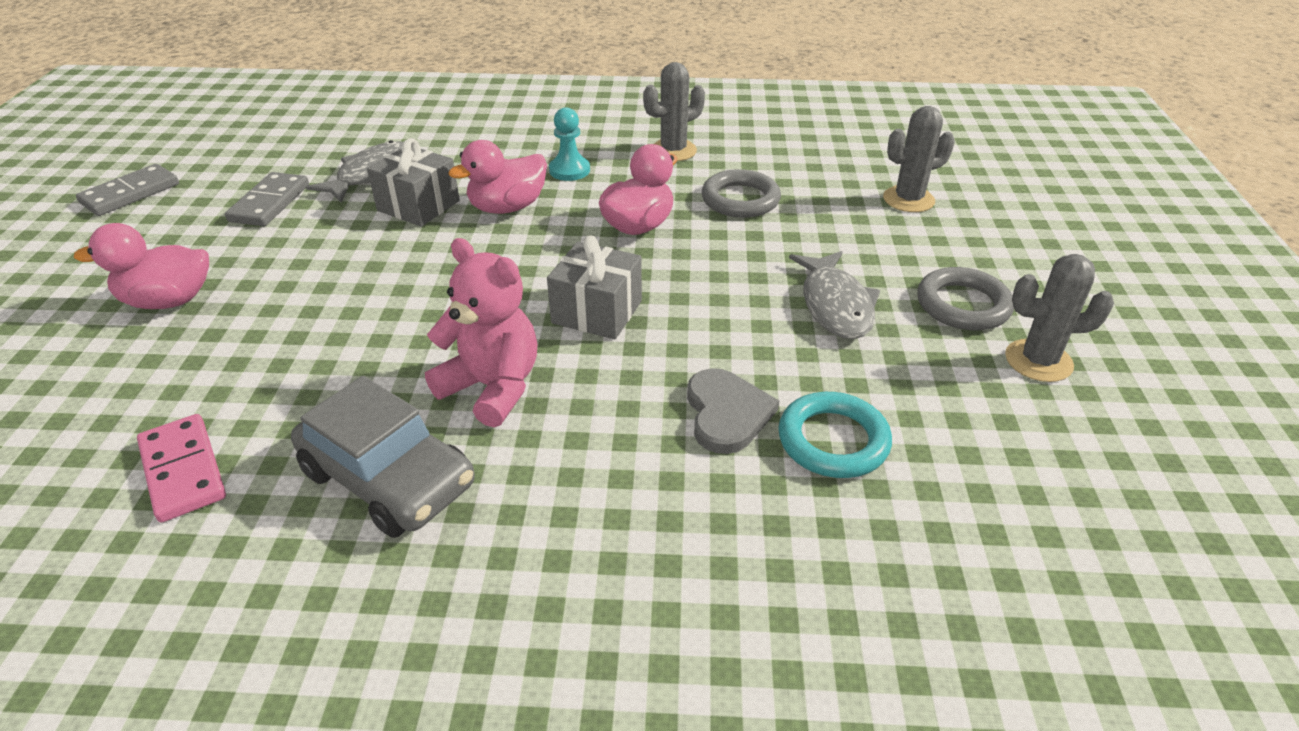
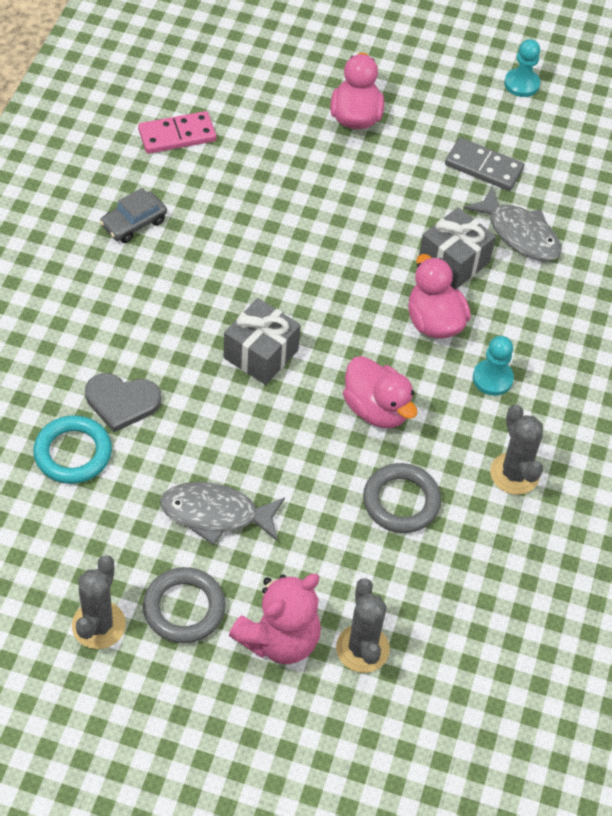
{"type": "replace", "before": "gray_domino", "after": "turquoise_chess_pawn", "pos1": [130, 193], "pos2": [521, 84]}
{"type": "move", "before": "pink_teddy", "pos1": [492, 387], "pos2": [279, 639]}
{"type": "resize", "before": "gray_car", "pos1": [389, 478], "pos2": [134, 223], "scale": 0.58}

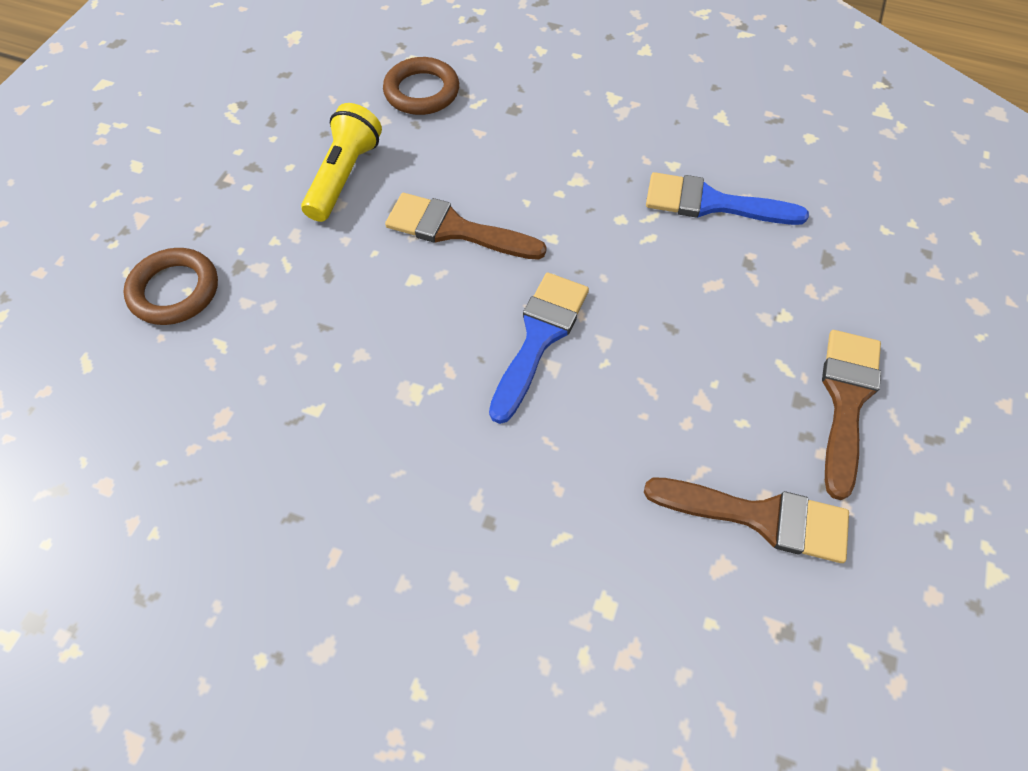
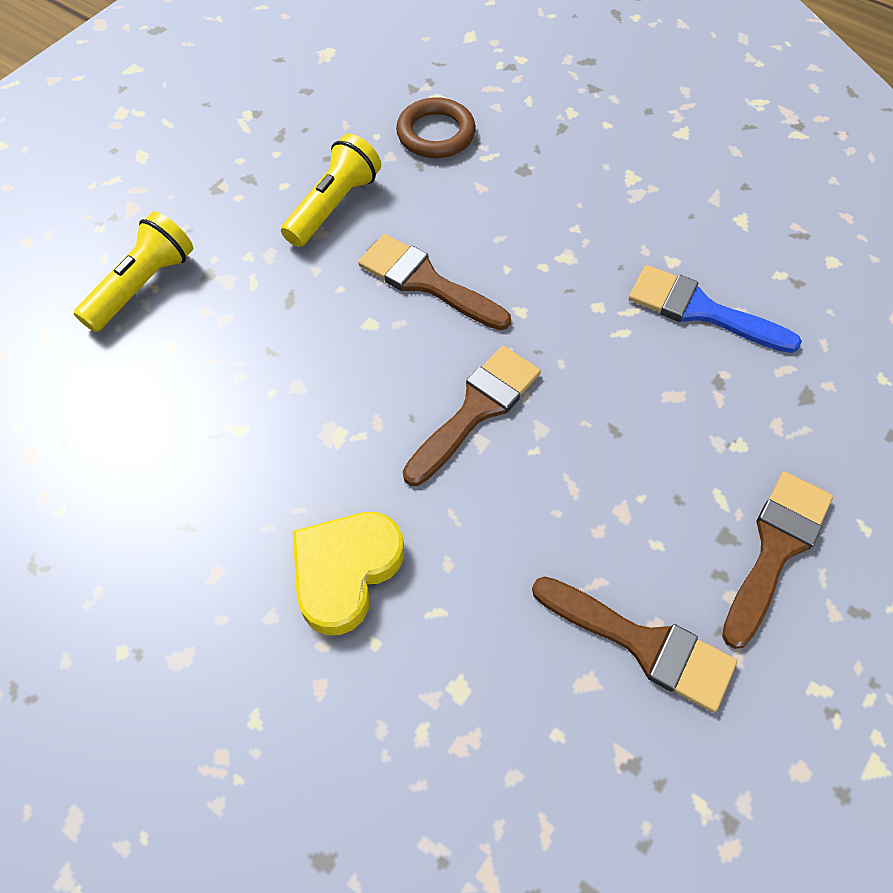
{"type": "replace", "before": "russet_hoop", "after": "golden_pocket_torch", "pos1": [175, 290], "pos2": [143, 285]}
{"type": "recolor", "before": "cobalt_paint_brush", "after": "russet_paint_brush", "pos1": [539, 337], "pos2": [476, 410]}
{"type": "insert", "after": "golden_love_heart", "pos2": [345, 572]}

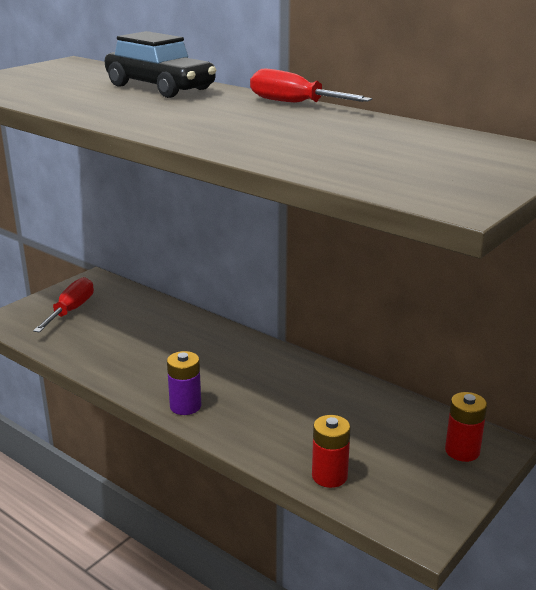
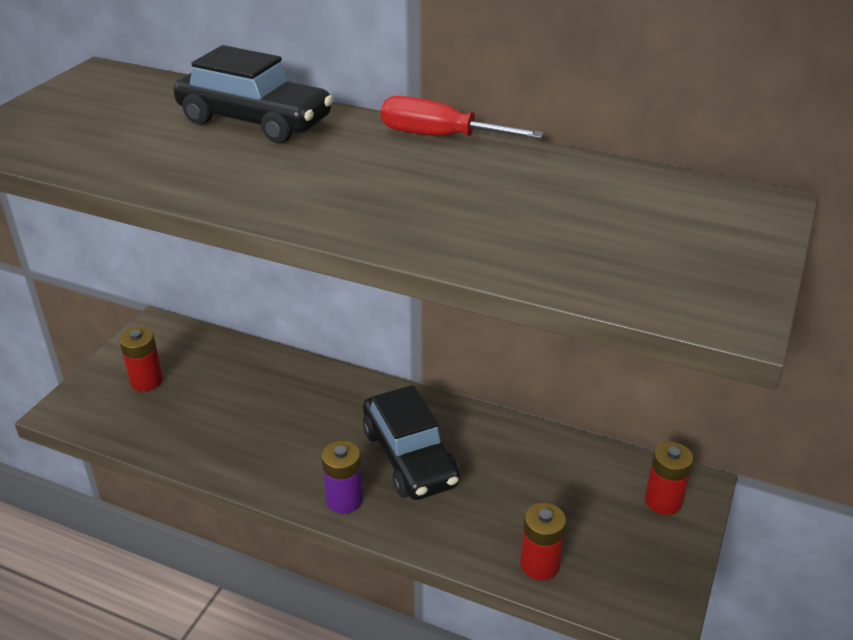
{"type": "replace", "before": "red_hand_screwdriver", "after": "red_power_cell", "pos1": [71, 310], "pos2": [146, 381]}
{"type": "insert", "after": "ebony_car", "pos2": [410, 457]}

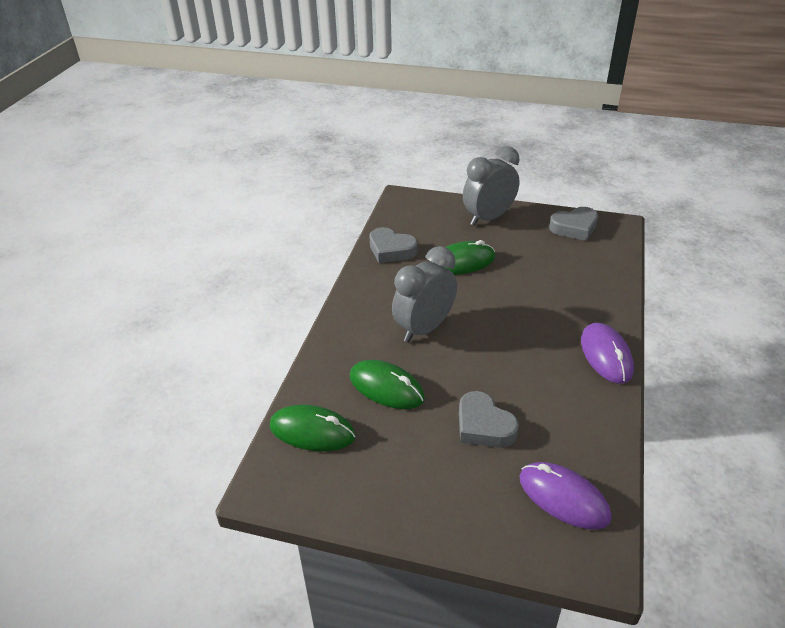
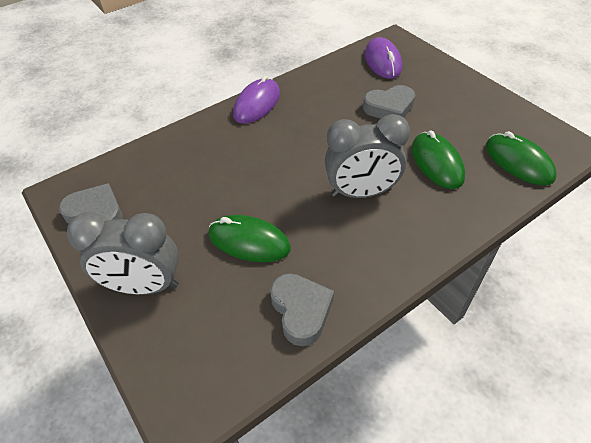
{"type": "rotate", "before": "gray_love_heart", "pos1": [483, 426], "pos2": [389, 108], "turn": 75}

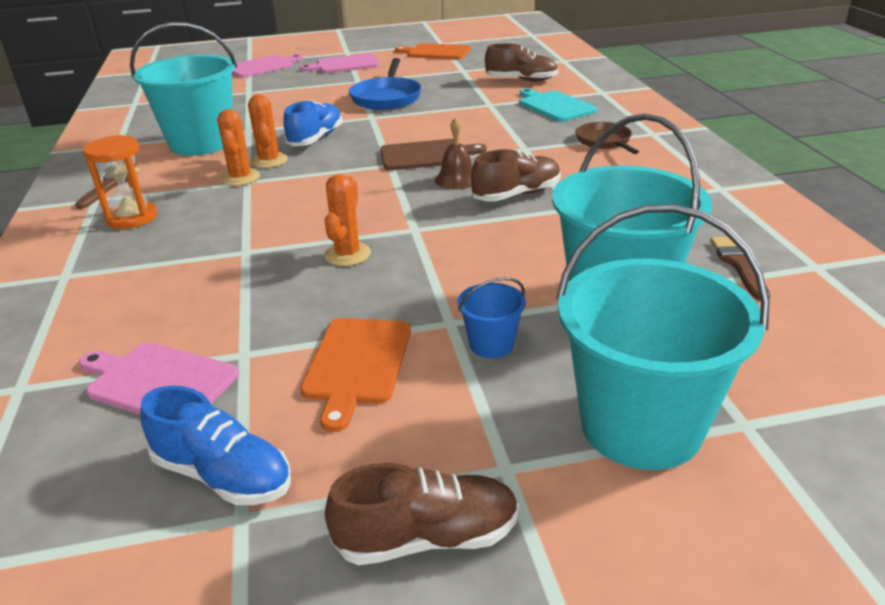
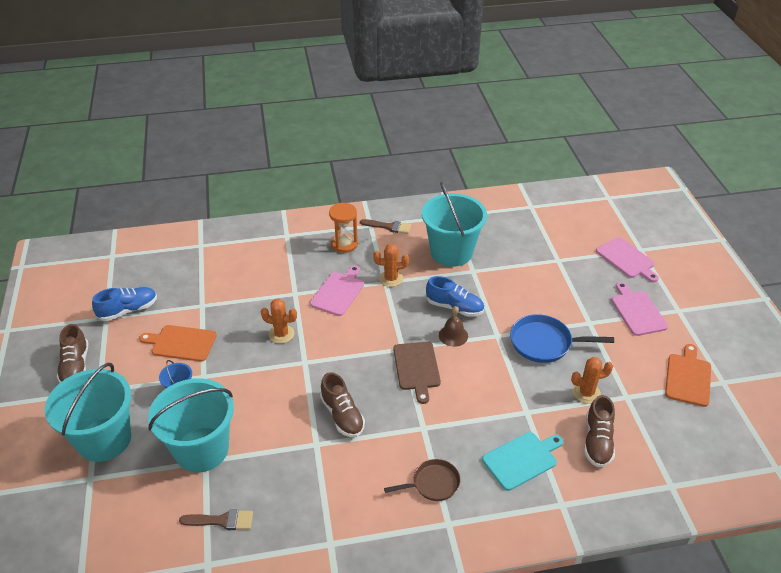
{"type": "move", "before": "bright_orange_prickly_plant", "pos1": [269, 161], "pos2": [586, 393]}
{"type": "move", "before": "russet_bell", "pos1": [457, 179], "pos2": [453, 335]}
{"type": "move", "before": "pink_chopping_board", "pos1": [158, 382], "pos2": [338, 292]}
{"type": "rotate", "before": "cobalt_lace-up_shoe", "pos1": [223, 475], "pos2": [128, 310], "turn": -150}

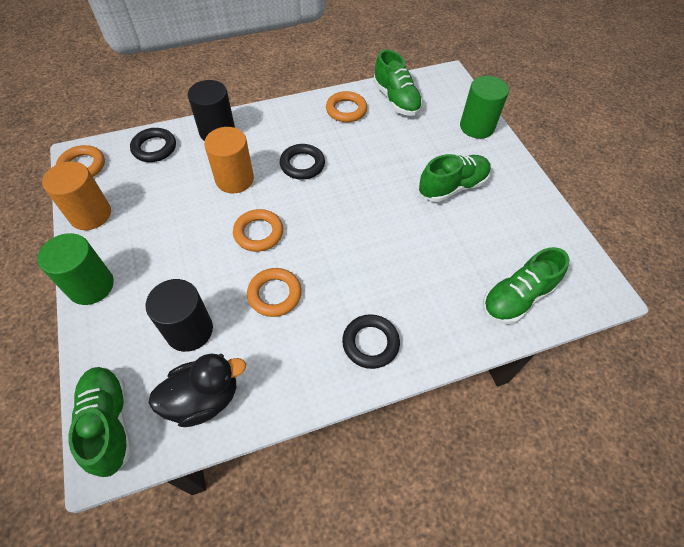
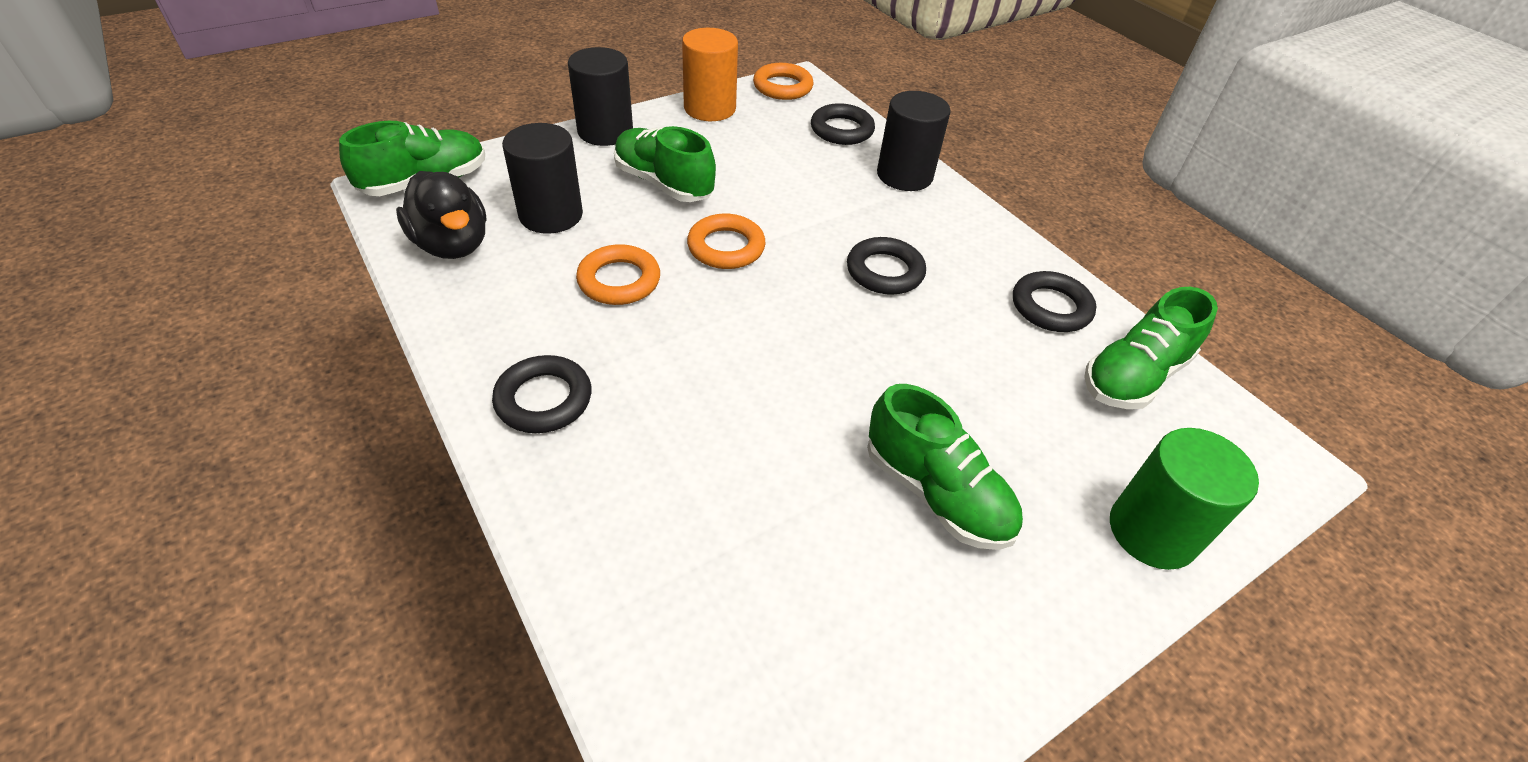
{"type": "recolor", "before": "bright_orange_hoop", "after": "ebony_hoop", "pos1": [346, 110], "pos2": [1051, 307]}
{"type": "delete", "before": "bright_orange_cylinder_shape", "pos1": [234, 179]}
{"type": "recolor", "before": "leaf-green_cylinder_shape", "after": "ebony_cylinder_shape", "pos1": [91, 286], "pos2": [605, 131]}
{"type": "move", "before": "leaf-green_lace-up_shoe", "pos1": [517, 298], "pos2": [664, 183]}

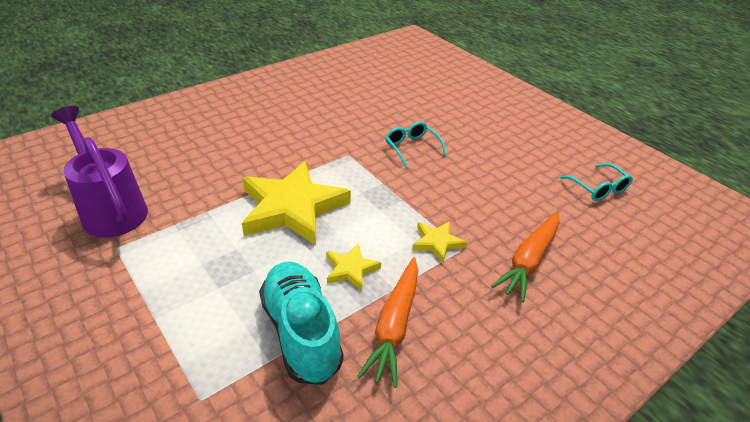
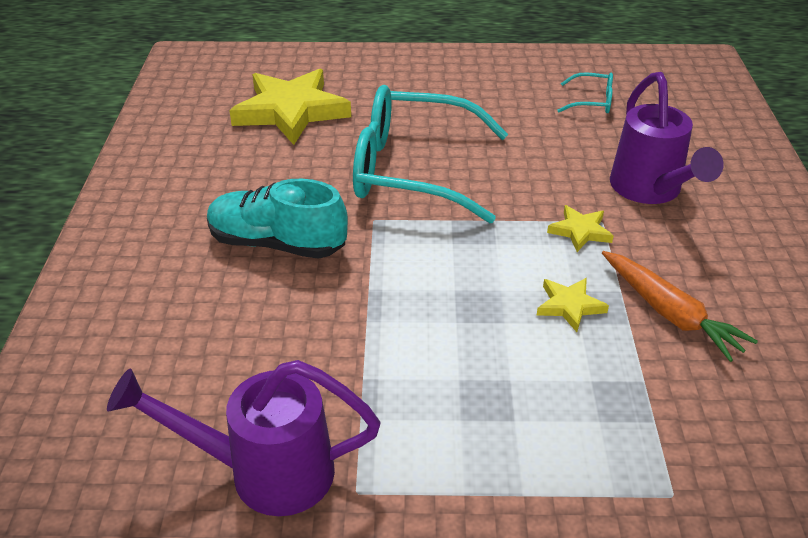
{"type": "resize", "before": "turquoise_glasses", "pos1": [412, 148], "pos2": [412, 170], "scale": 2.4}
{"type": "move", "before": "golden_star_shape", "pos1": [292, 208], "pos2": [291, 111]}
{"type": "replace", "before": "bright_orange_root_vegetable", "after": "violet_watering_can", "pos1": [529, 260], "pos2": [650, 191]}
{"type": "move", "before": "turquoise_lace-up_shoe", "pos1": [301, 332], "pos2": [277, 244]}

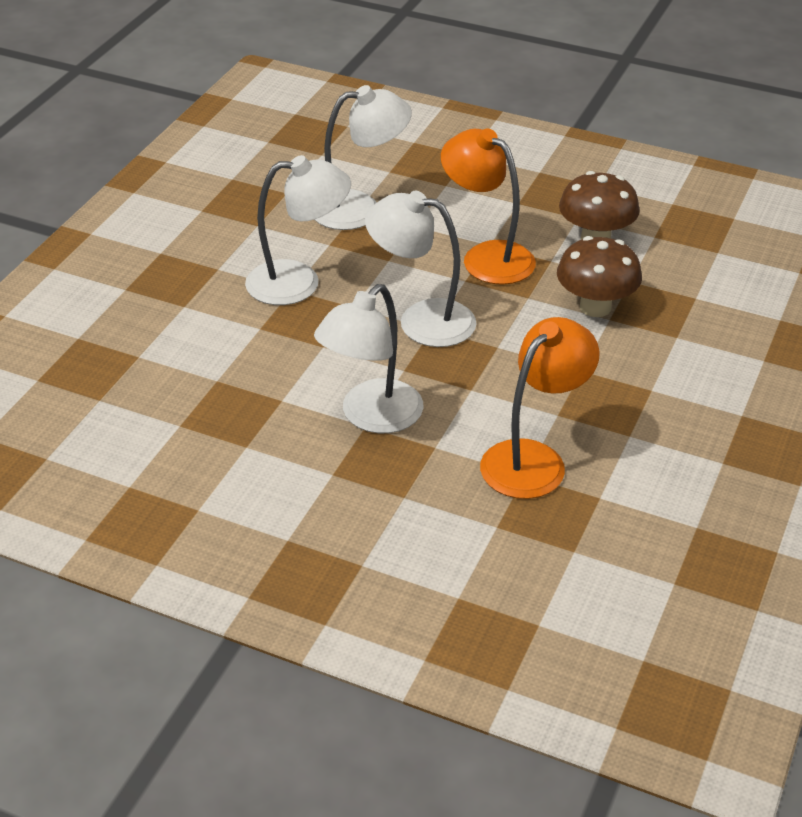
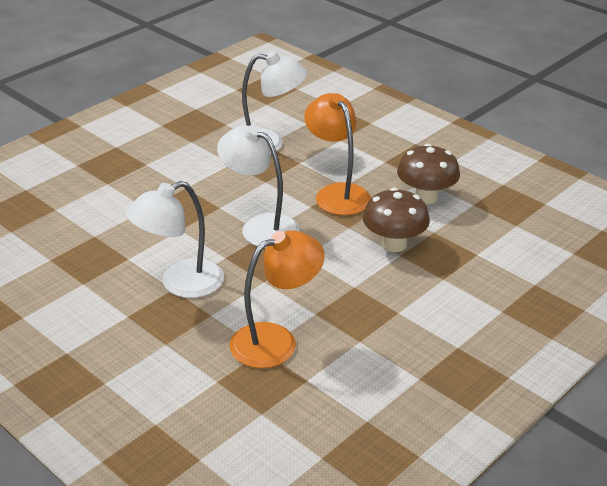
{"type": "delete", "before": "pure_white_lamp", "pos1": [299, 282]}

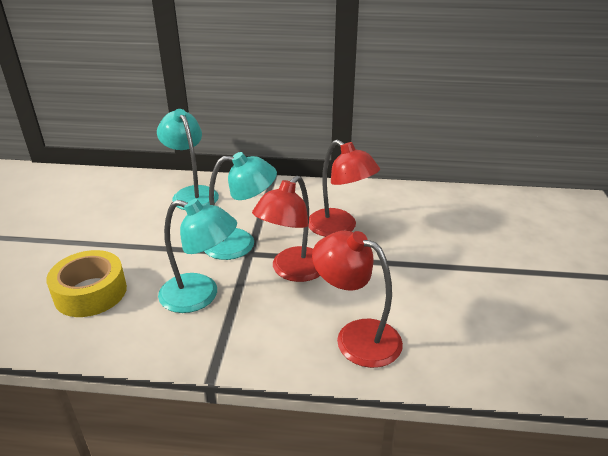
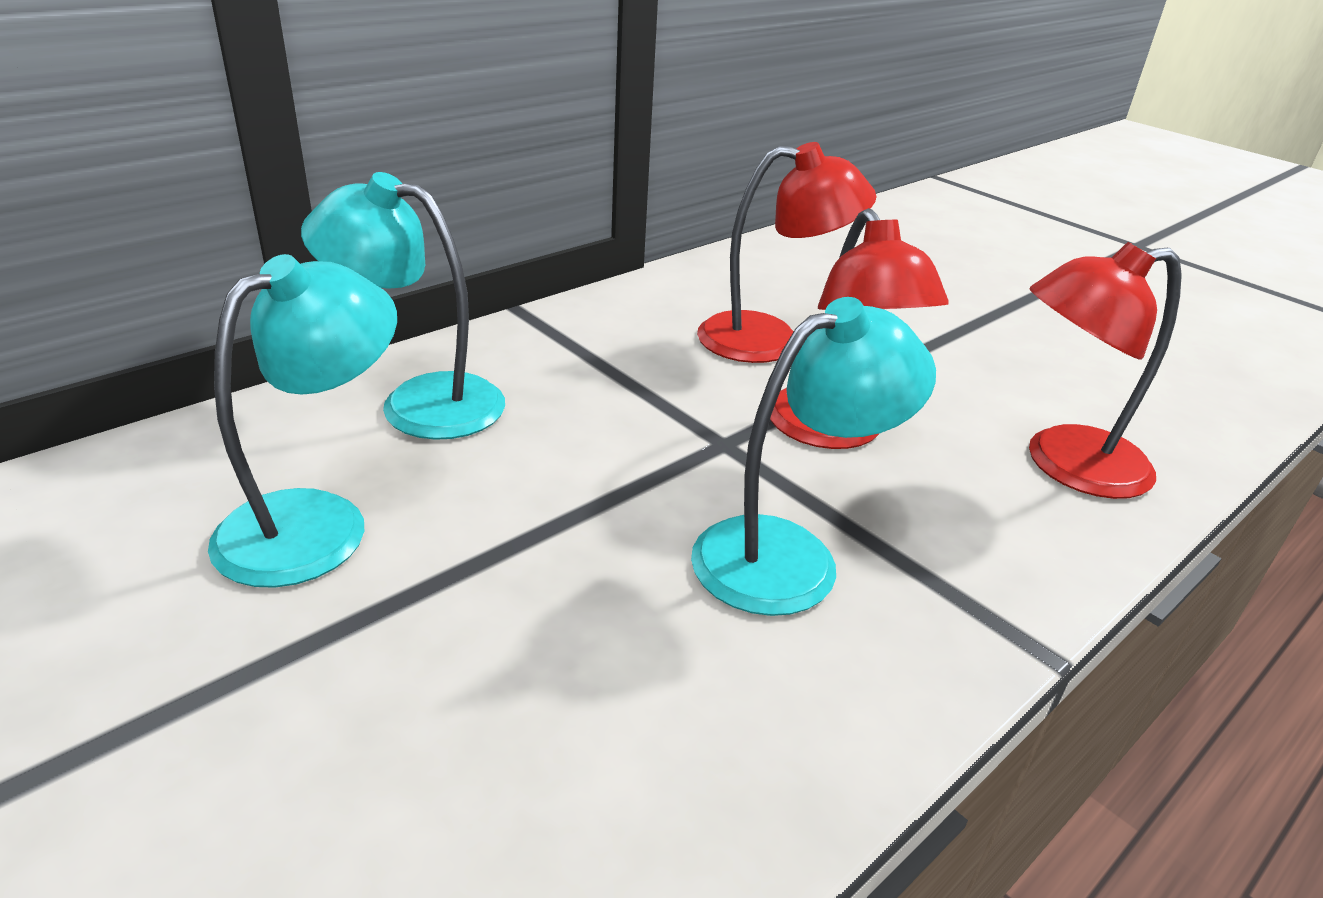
{"type": "move", "before": "turquoise_lamp", "pos1": [240, 243], "pos2": [317, 522]}
{"type": "delete", "before": "golden_sticky_tape", "pos1": [90, 292]}

